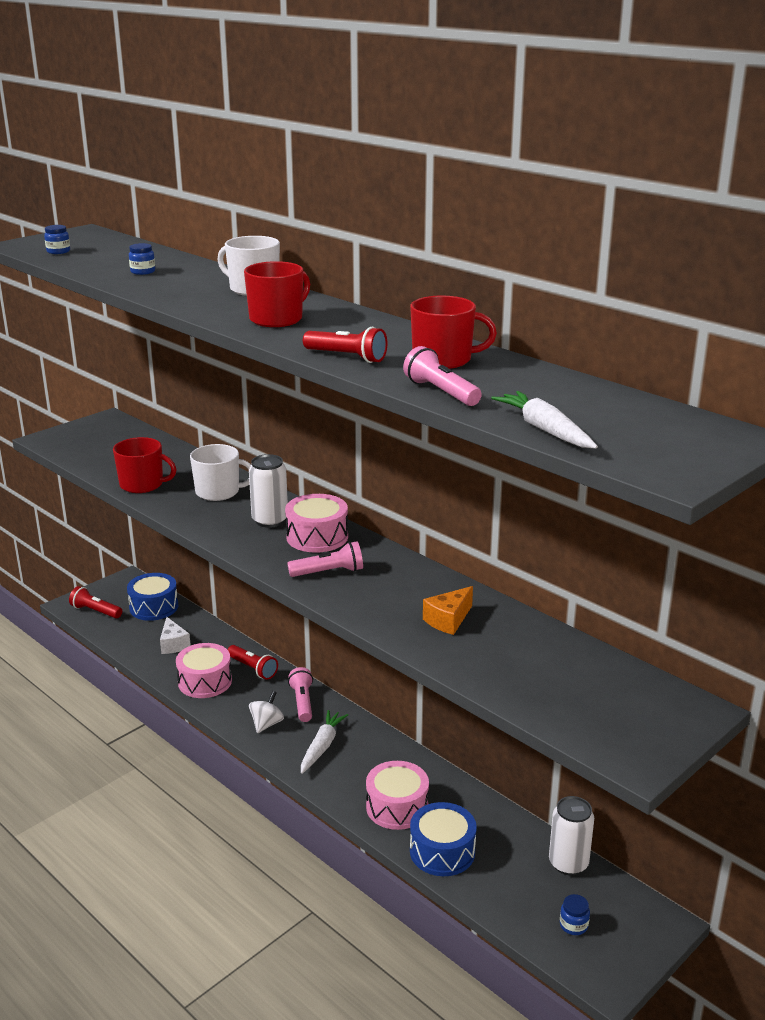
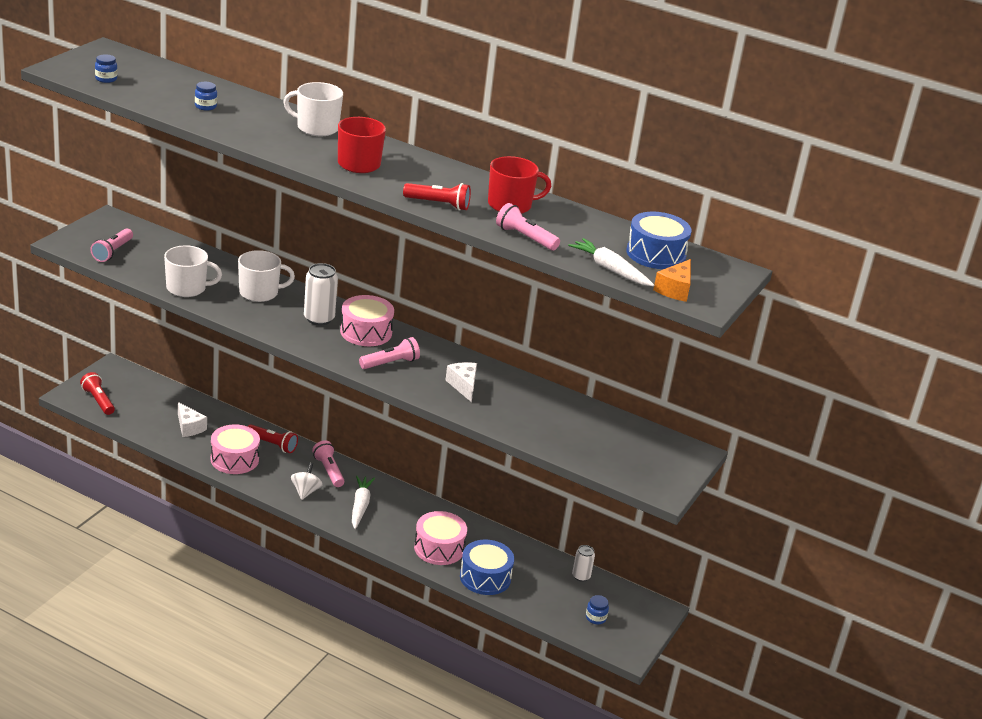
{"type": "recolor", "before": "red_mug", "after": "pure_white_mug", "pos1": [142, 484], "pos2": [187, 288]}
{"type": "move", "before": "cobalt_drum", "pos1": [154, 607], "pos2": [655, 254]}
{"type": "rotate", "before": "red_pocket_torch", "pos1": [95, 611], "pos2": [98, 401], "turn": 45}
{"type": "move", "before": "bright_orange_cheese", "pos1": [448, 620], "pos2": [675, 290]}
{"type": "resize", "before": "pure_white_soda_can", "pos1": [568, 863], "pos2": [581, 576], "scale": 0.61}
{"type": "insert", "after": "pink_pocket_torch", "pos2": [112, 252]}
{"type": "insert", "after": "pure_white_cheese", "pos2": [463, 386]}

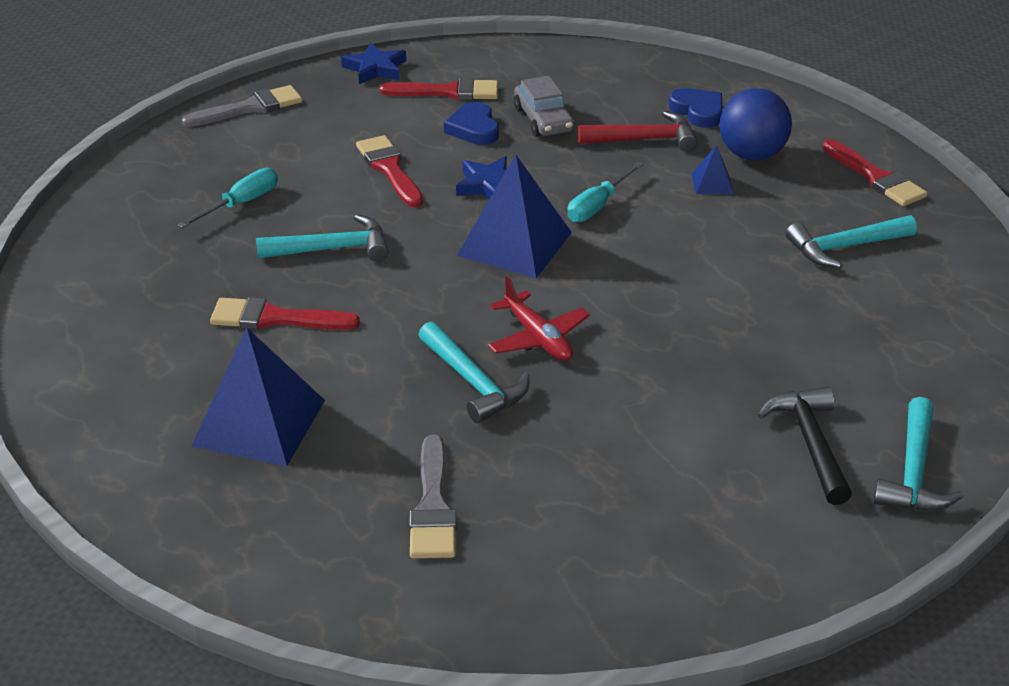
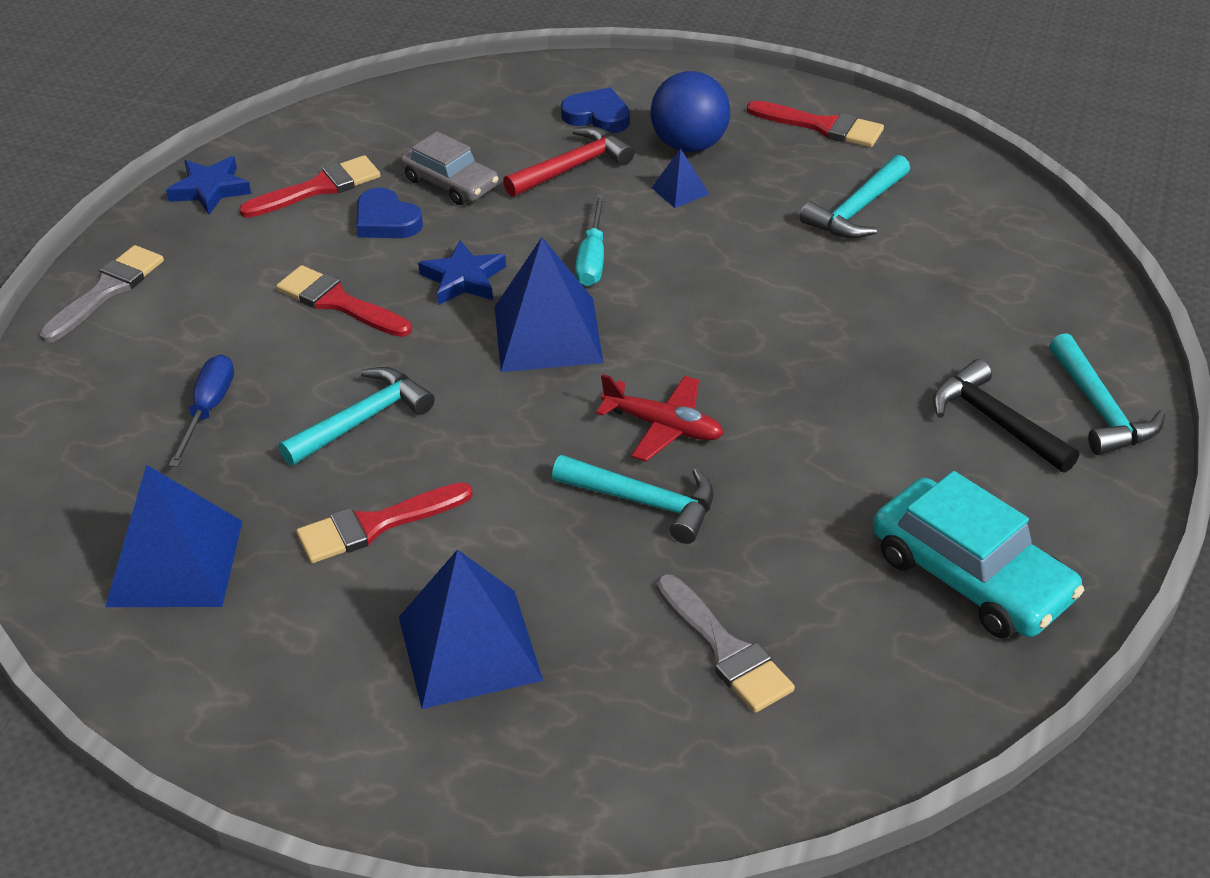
{"type": "recolor", "before": "turquoise_hand_screwdriver", "after": "cobalt_hand_screwdriver", "pos1": [241, 203], "pos2": [208, 409]}
{"type": "insert", "after": "cobalt_pyramid_shape", "pos2": [175, 563]}
{"type": "insert", "after": "turquoise_car", "pos2": [971, 576]}

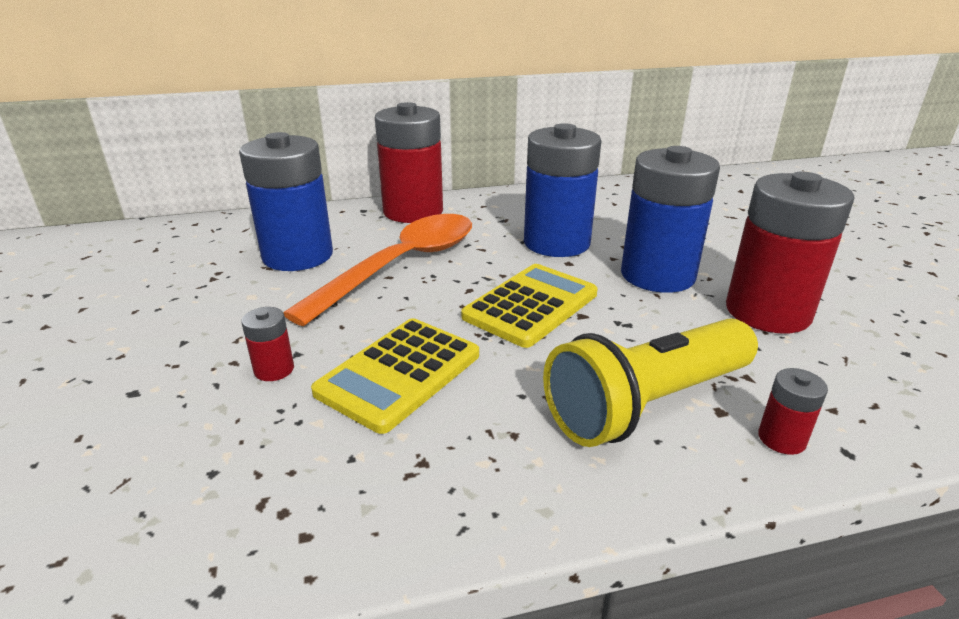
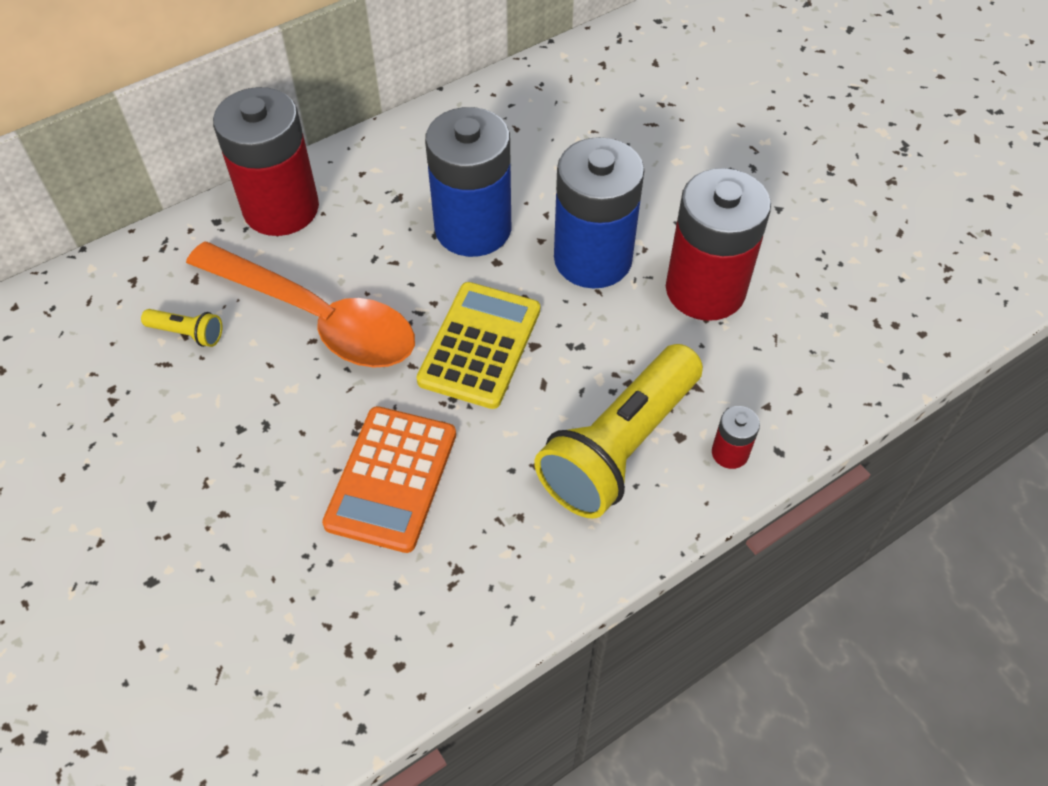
{"type": "replace", "before": "cobalt_power_cell", "after": "golden_pocket_torch", "pos1": [298, 255], "pos2": [187, 333]}
{"type": "rotate", "before": "bright_orange_spoon", "pos1": [401, 265], "pos2": [317, 318], "turn": 105}
{"type": "delete", "before": "red_power_cell", "pos1": [274, 369]}
{"type": "recolor", "before": "golden_pocket_calculator", "after": "bright_orange_pocket_calculator", "pos1": [399, 374], "pos2": [392, 479]}

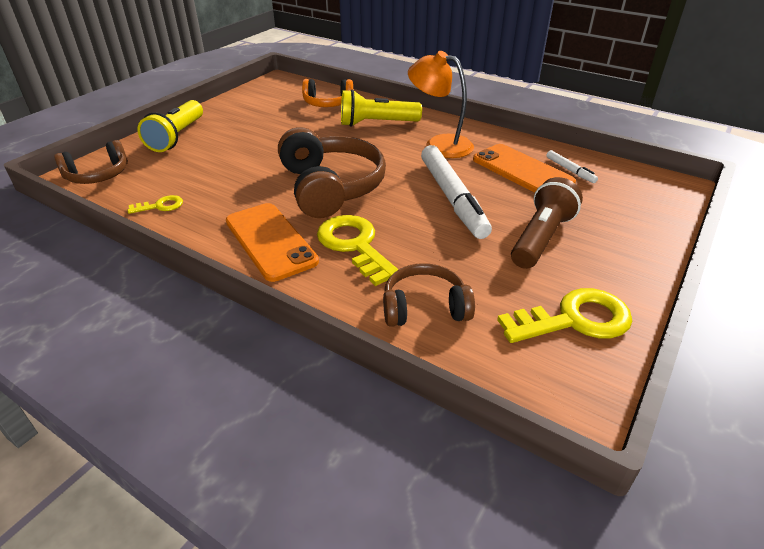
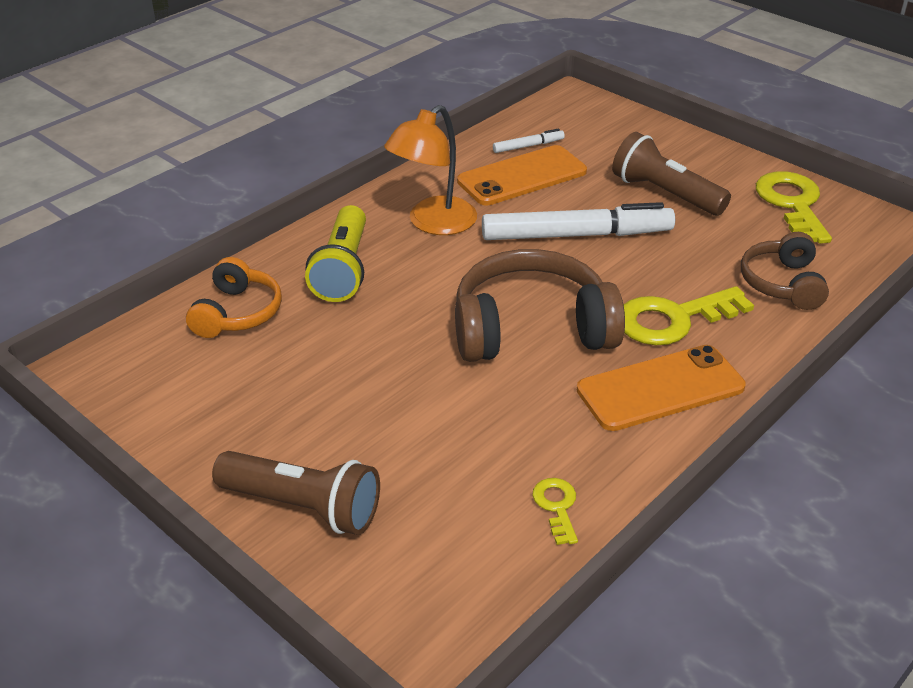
{"type": "recolor", "before": "golden_pocket_torch", "after": "russet_pocket_torch", "pos1": [177, 137], "pos2": [303, 506]}
{"type": "delete", "before": "russet_over-ear_headphones", "pos1": [98, 175]}

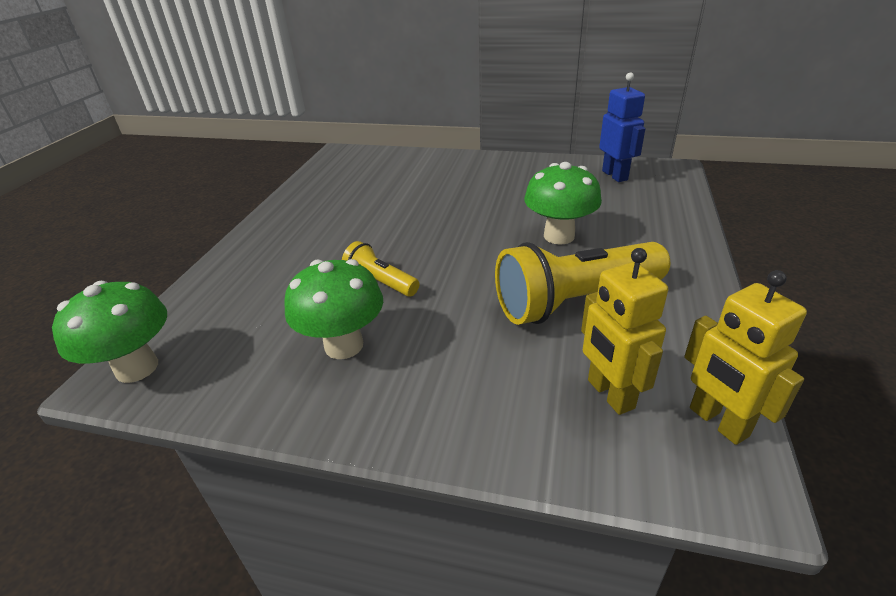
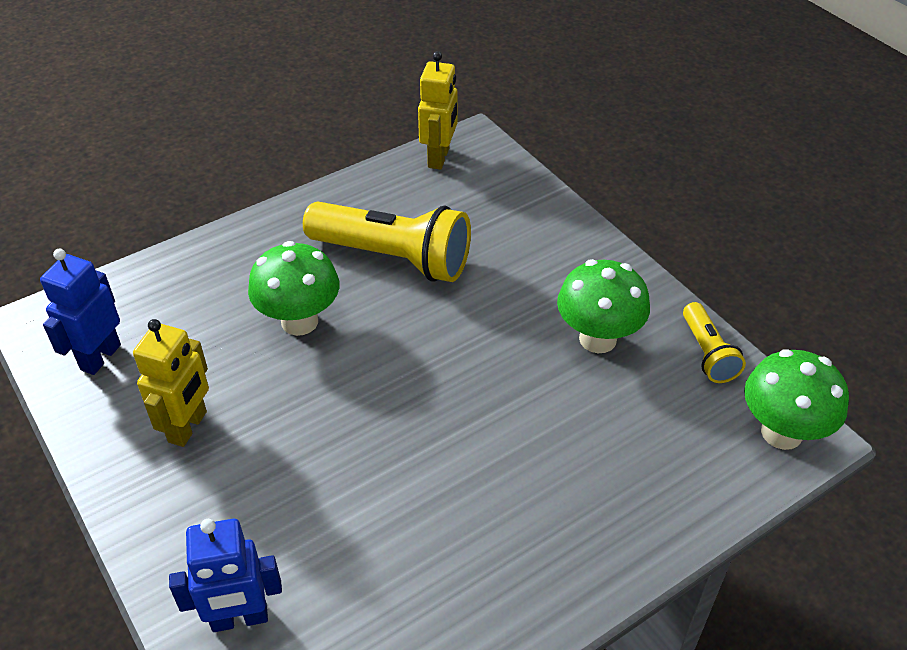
{"type": "move", "before": "golden_pocket_torch", "pos1": [380, 282], "pos2": [707, 353]}
{"type": "move", "before": "golden_robot_figure", "pos1": [610, 394], "pos2": [188, 427]}
{"type": "insert", "after": "cobalt_robot_figure", "pos2": [239, 619]}

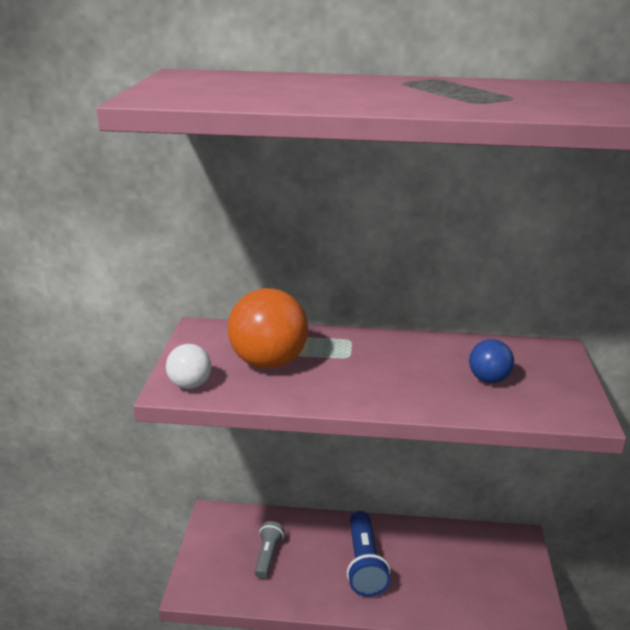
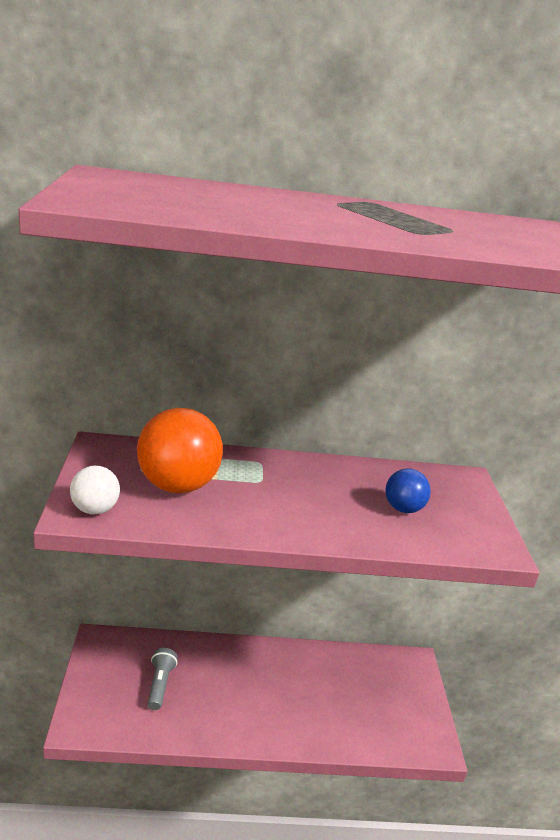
{"type": "delete", "before": "cobalt_pocket_torch", "pos1": [364, 564]}

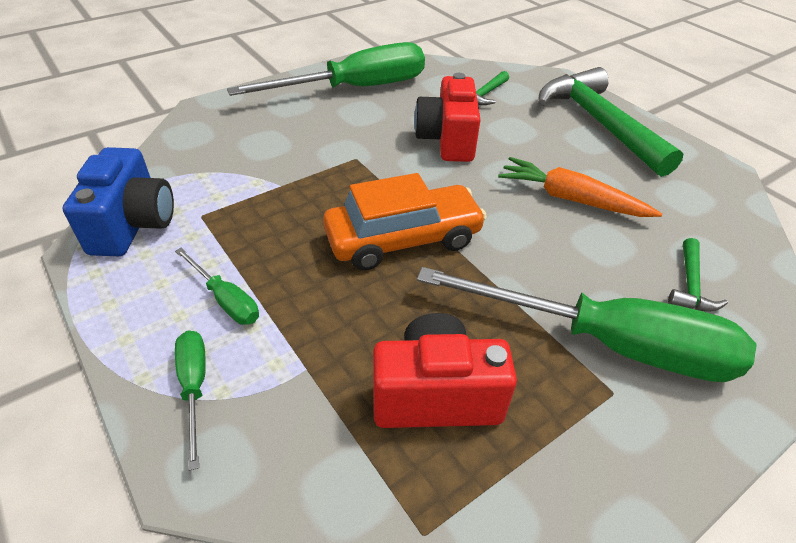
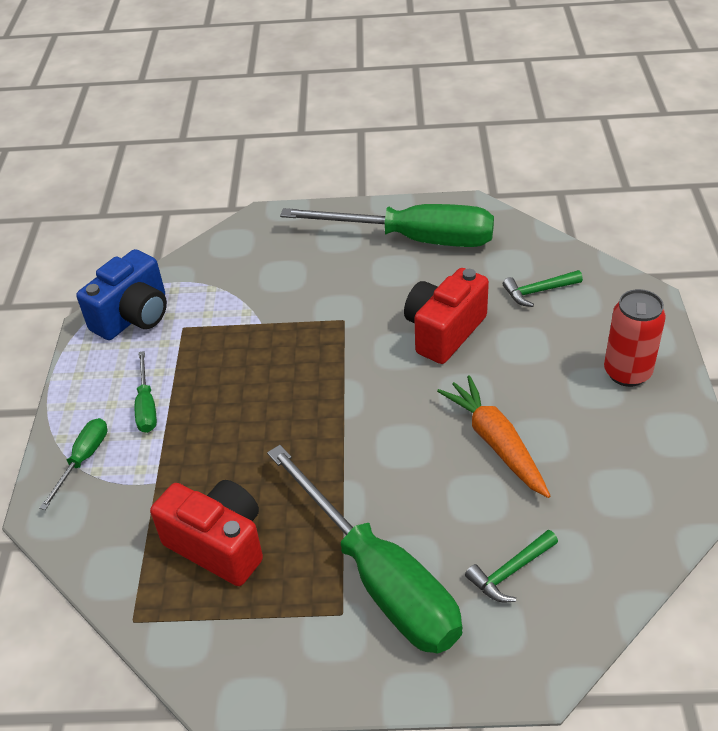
{"type": "replace", "before": "leaf-green_hammer", "after": "red_soda_can", "pos1": [599, 123], "pos2": [627, 372]}
{"type": "delete", "before": "bright_orange_car", "pos1": [403, 239]}

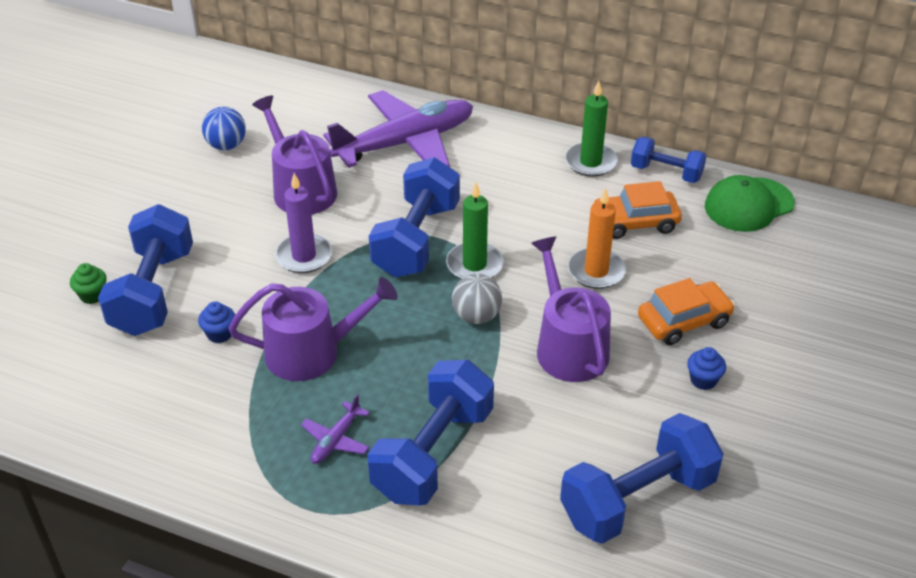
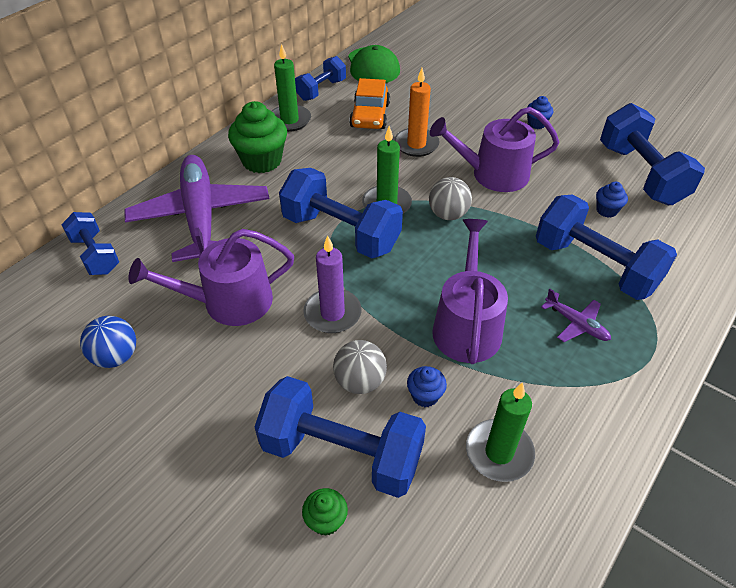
{"type": "delete", "before": "bright_orange_car", "pos1": [684, 321]}
{"type": "insert", "after": "leaf-green_muffin", "pos2": [262, 161]}
{"type": "insert", "after": "cobalt_muffin", "pos2": [606, 210]}
{"type": "insert", "after": "cobalt_free_weight", "pos2": [95, 255]}
{"type": "insert", "after": "gray_ball", "pos2": [360, 381]}
{"type": "insert", "after": "leaf-green_pillar_candle", "pos2": [499, 452]}

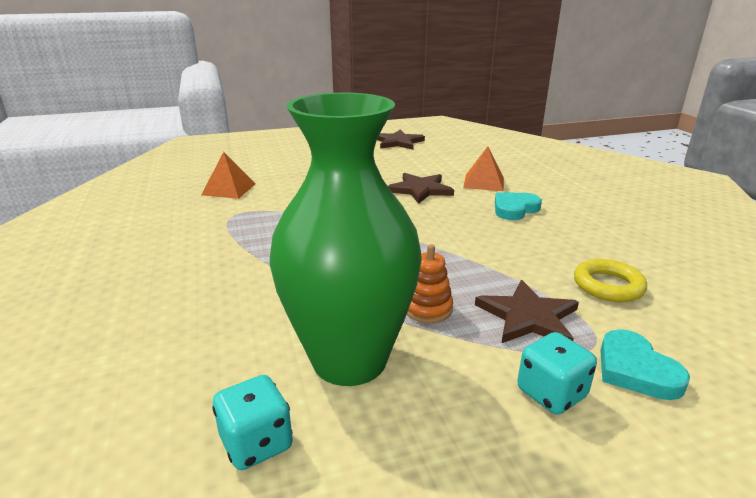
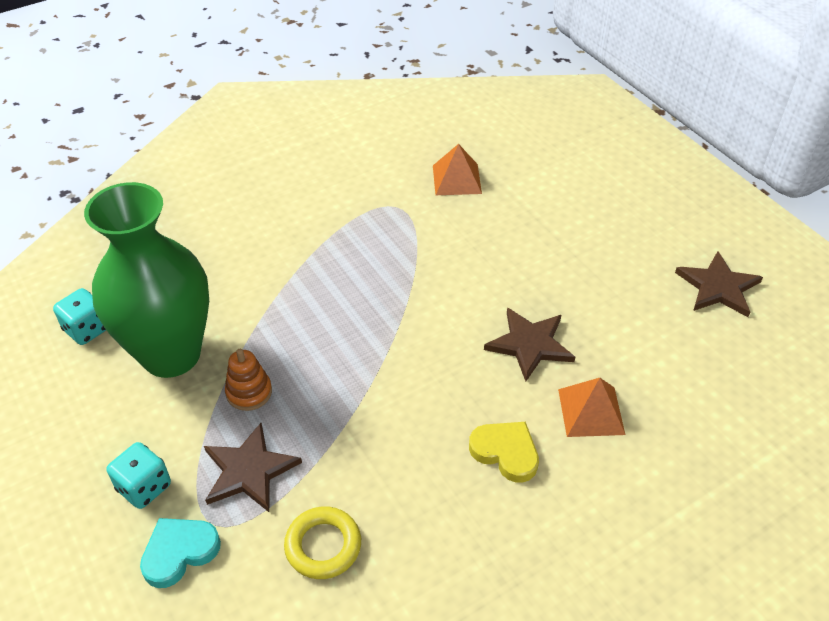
{"type": "recolor", "before": "turquoise_love_heart", "after": "golden_love_heart", "pos1": [514, 209], "pos2": [505, 452]}

